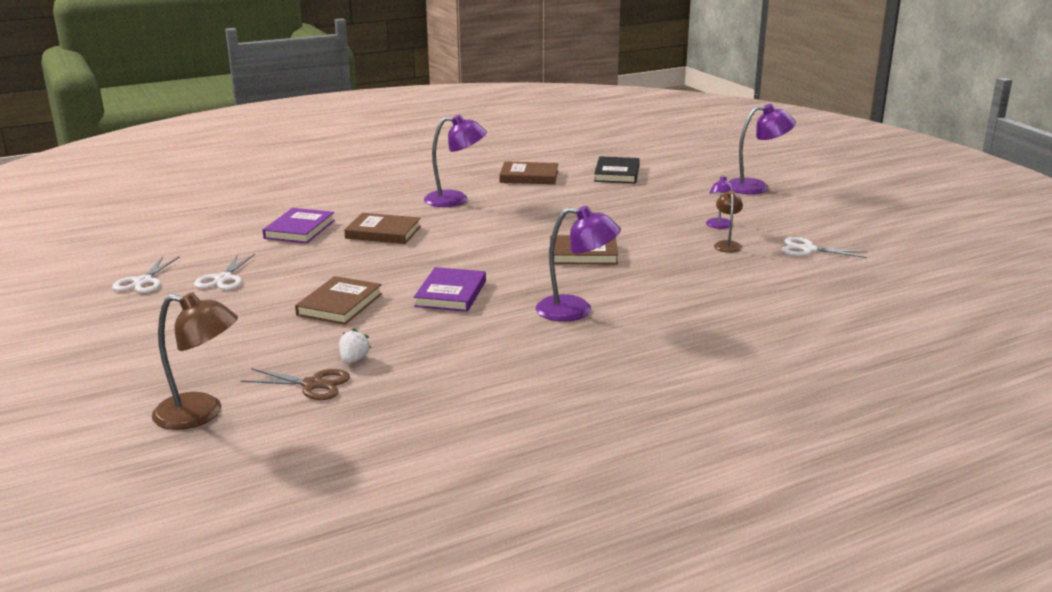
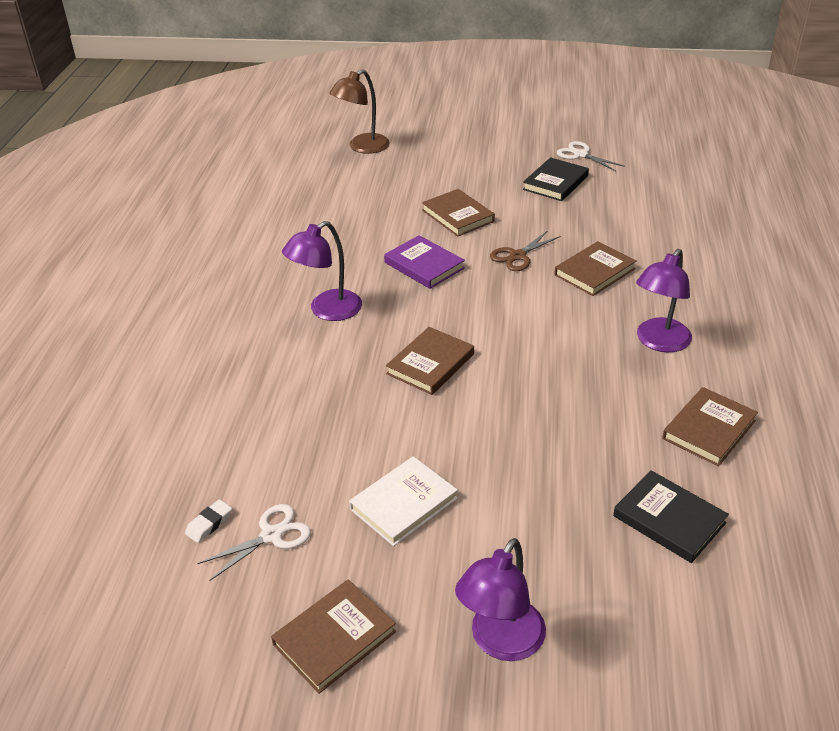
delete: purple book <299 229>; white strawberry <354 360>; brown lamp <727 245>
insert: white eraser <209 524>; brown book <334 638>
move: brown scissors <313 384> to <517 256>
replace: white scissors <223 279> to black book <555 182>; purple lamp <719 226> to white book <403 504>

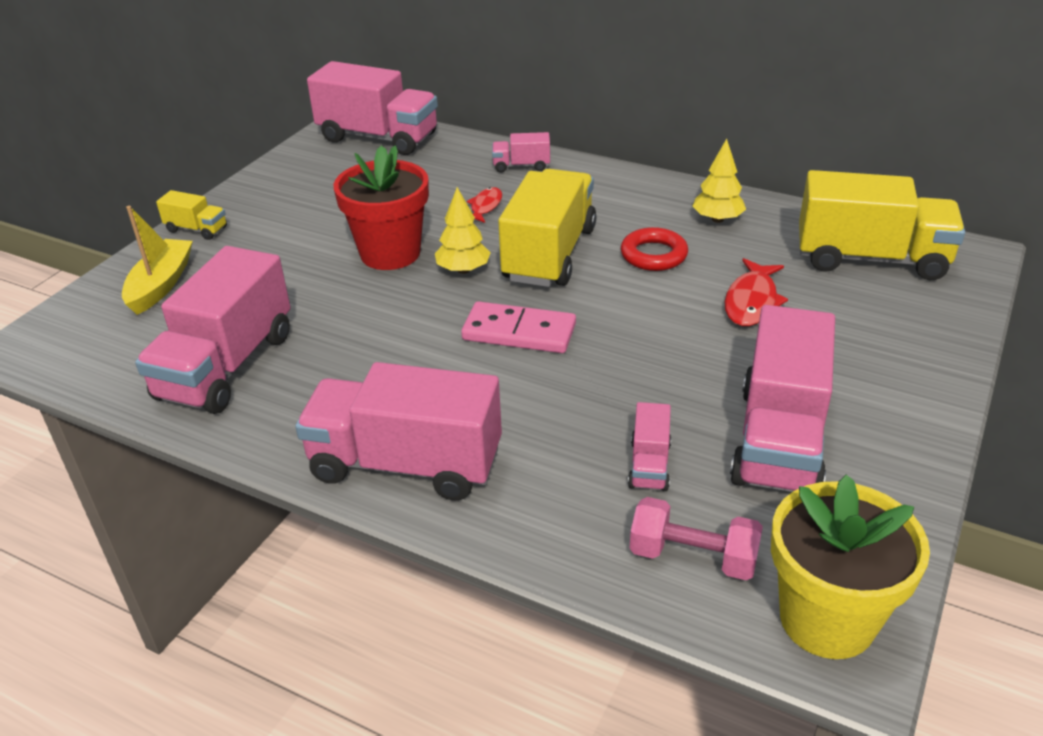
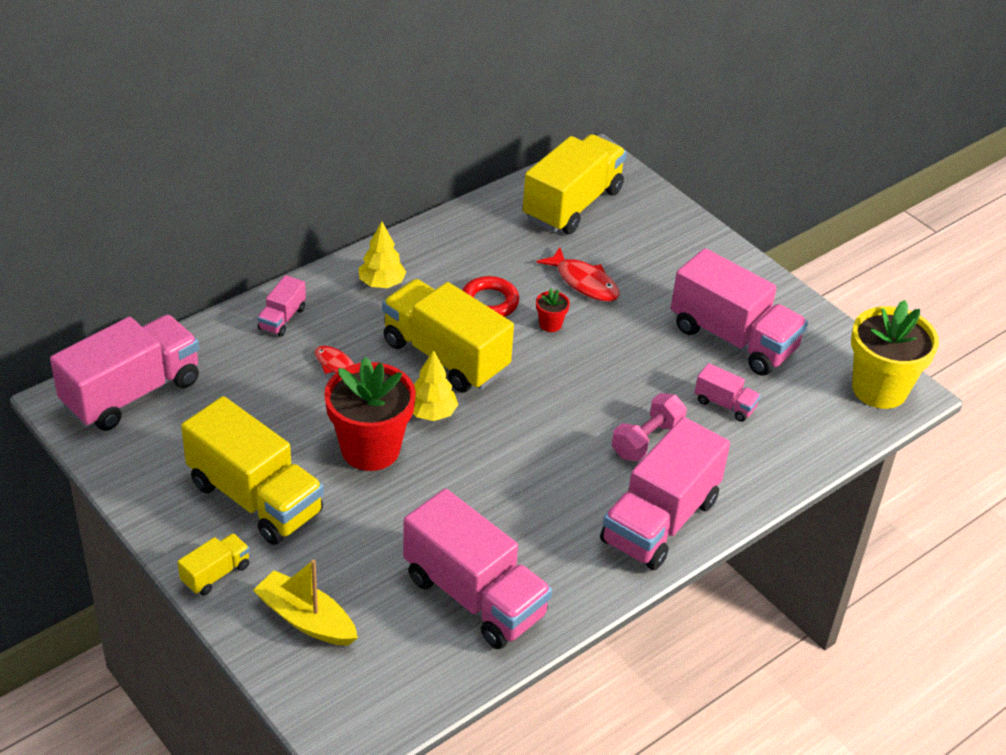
delete: pink domino <519 332>
insert: yellow truck <255 498>; red flower pot <550 324>
move: pink dumbbell <693 557> to <647 440>; yellow tree <717 219> to <382 283>

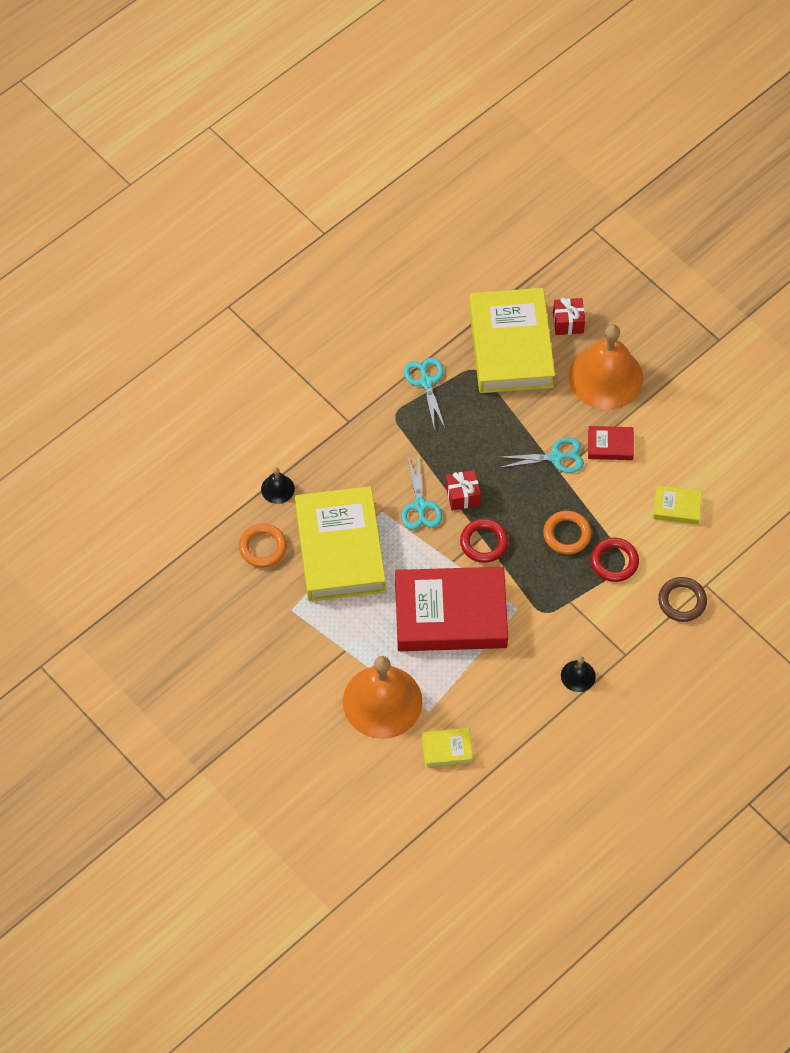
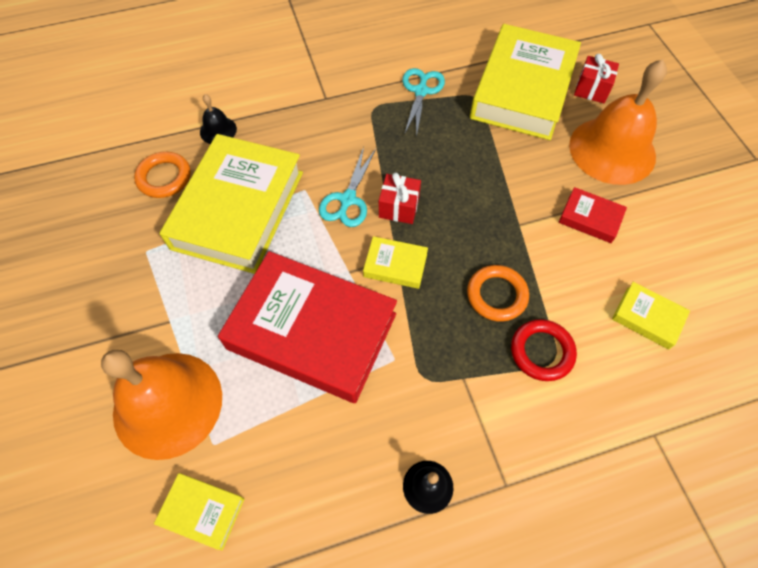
delete: turquoise scissors <556 457>; brown ring <682 601>
replace: red ring <484 542> to yellow book <395 265>

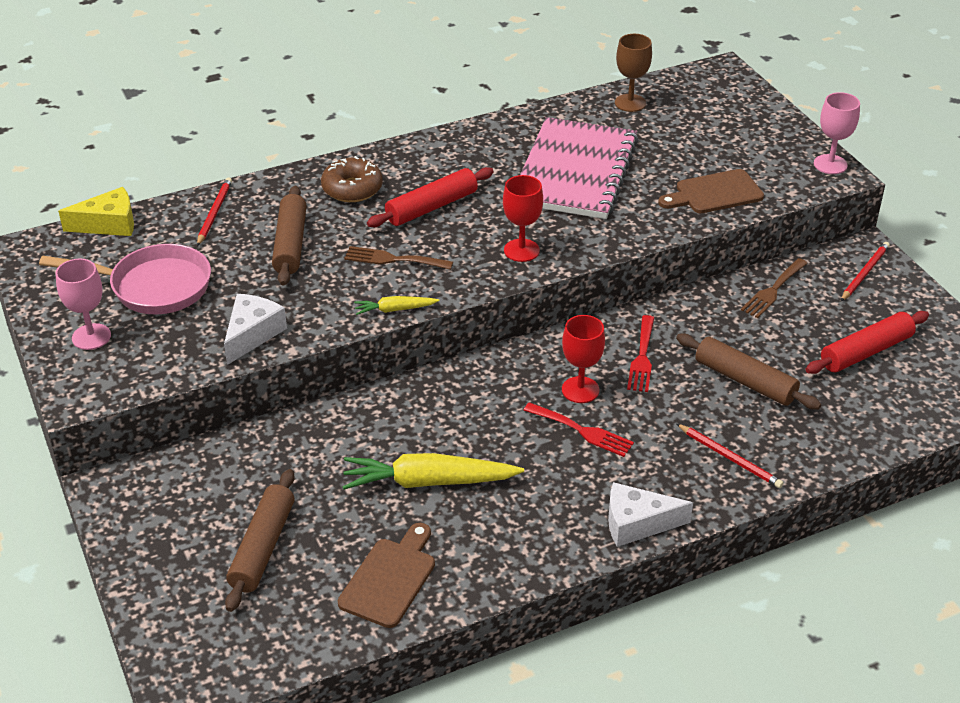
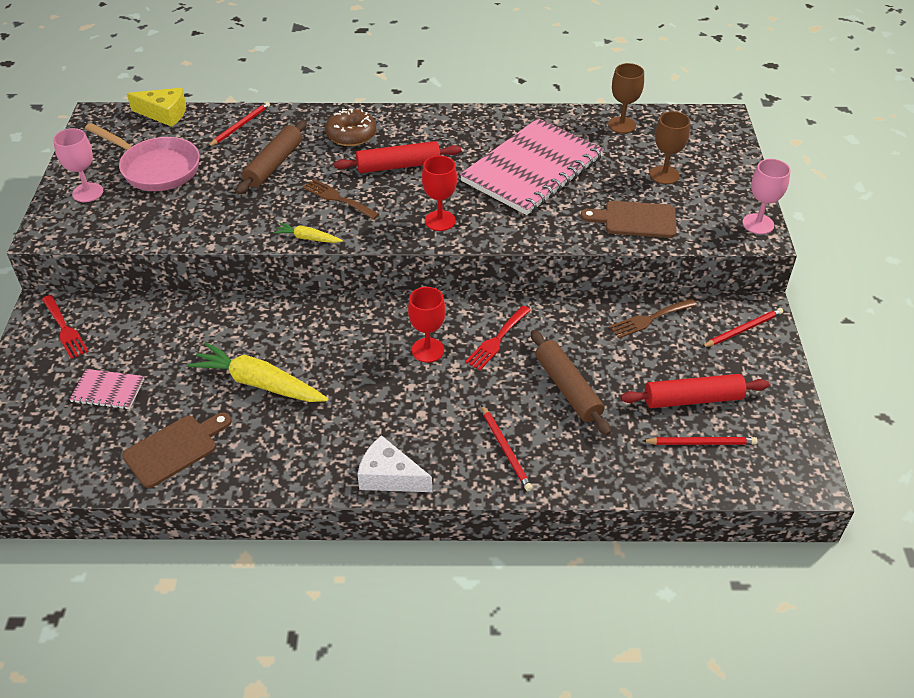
delete: white cheese <252 334>
insert: red pencil <701 443>; brown goblet <664 175>
move: red fork <582 431> to <65 329>
replace: brown rolling pin <263 547> to pink notebook <108 390>

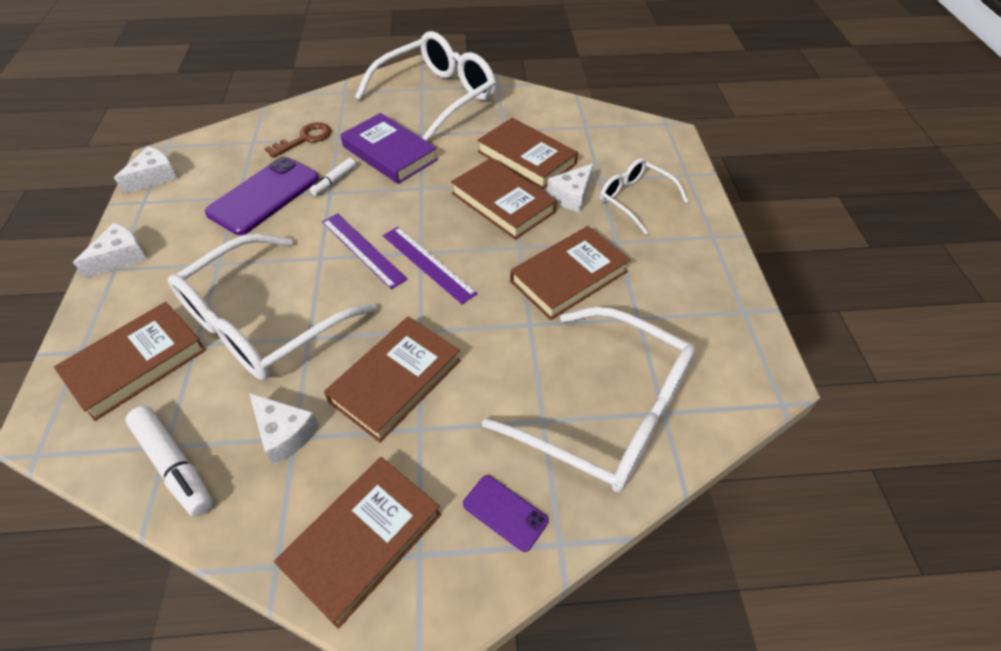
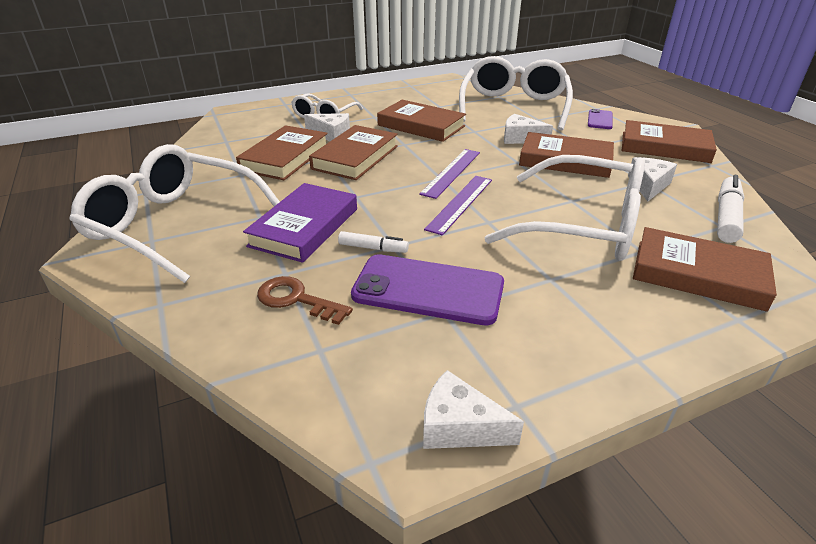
move: white cheese <121 257> to <520 138>

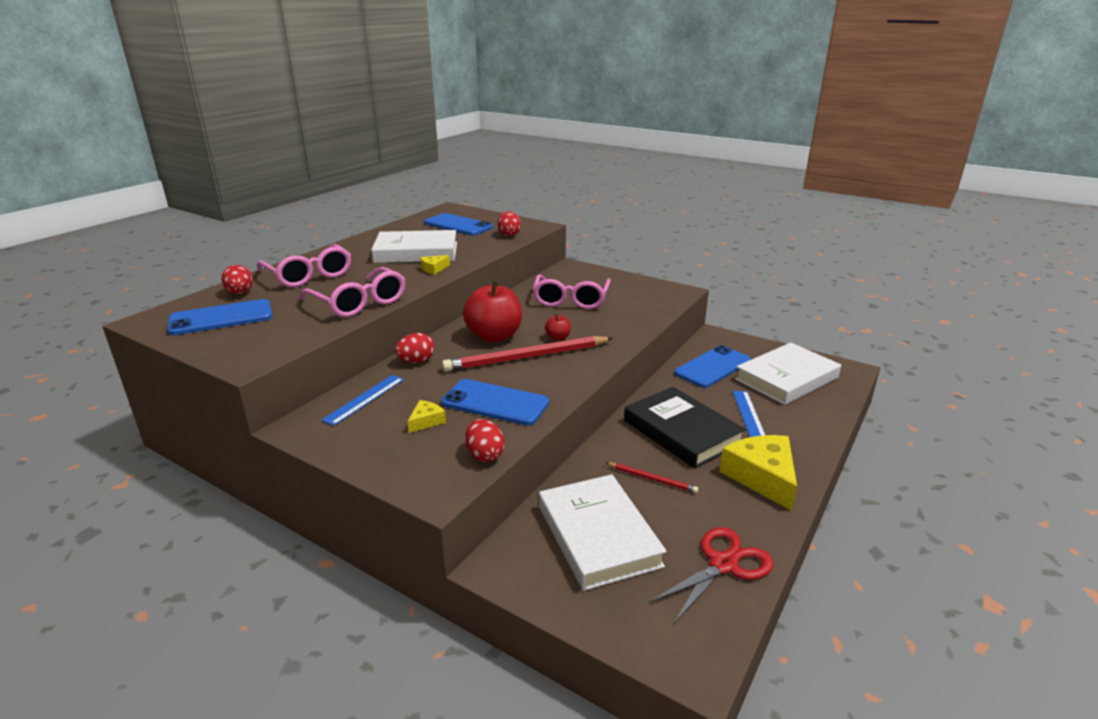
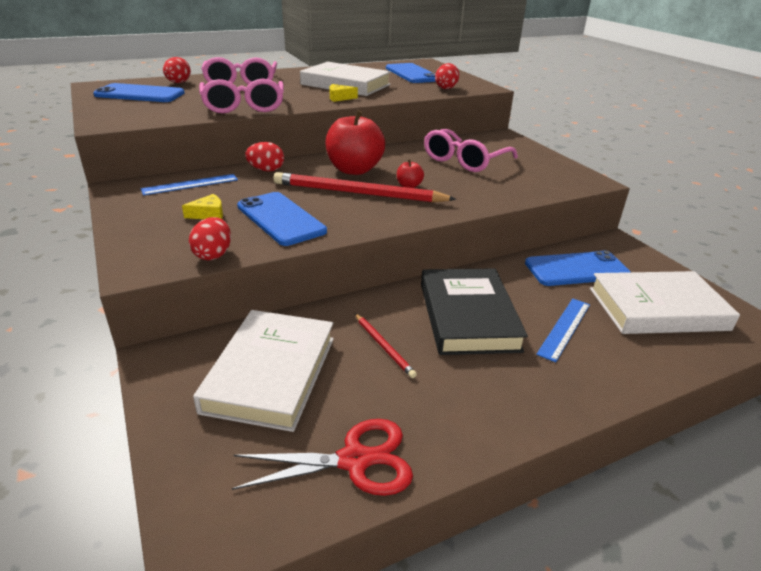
delete: yellow cheese <762 477>

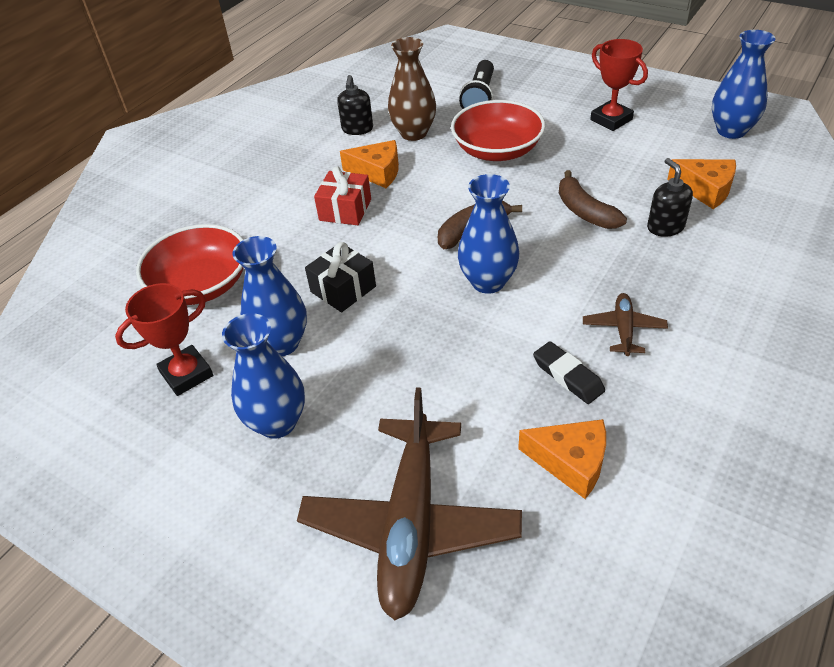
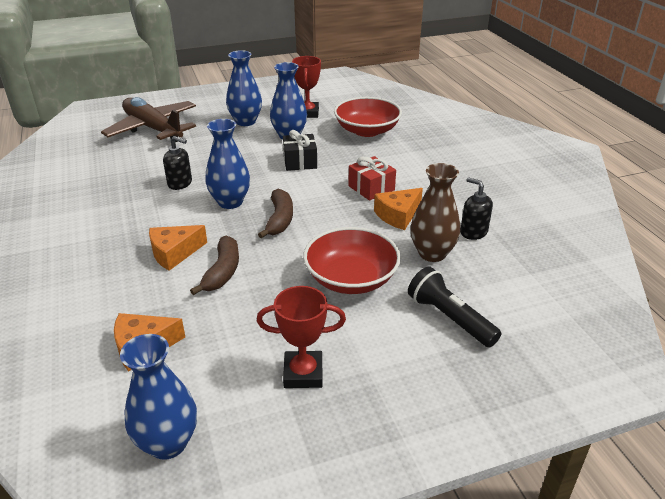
delete: black eraser <568 376>; brown plane <623 329>
move: orange cheese <571 462> to <174 253>; black soap dispenser <665 227> to <180 183>
rotate: brown banana <585 211> = <222 272> 90 degrees clockwise

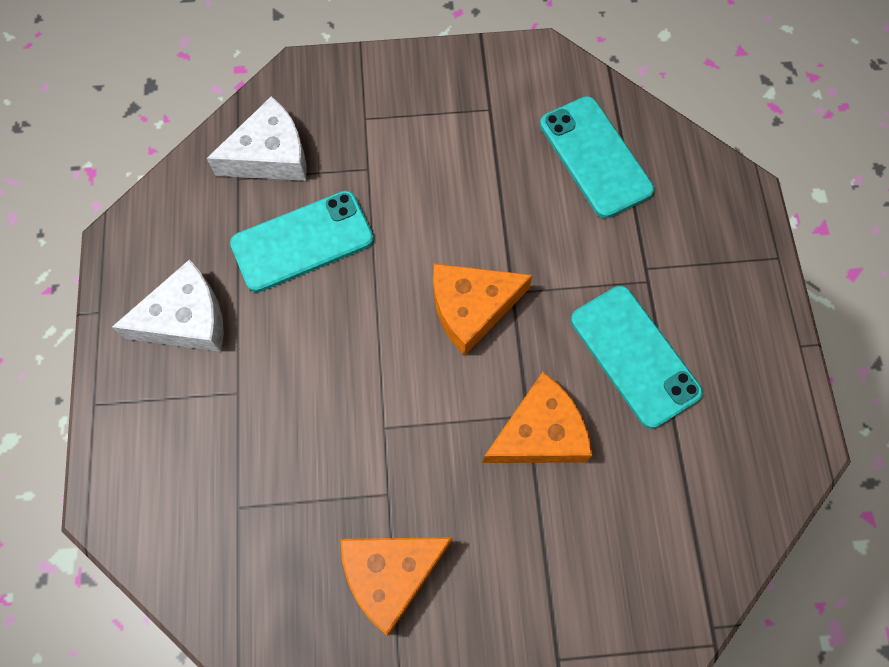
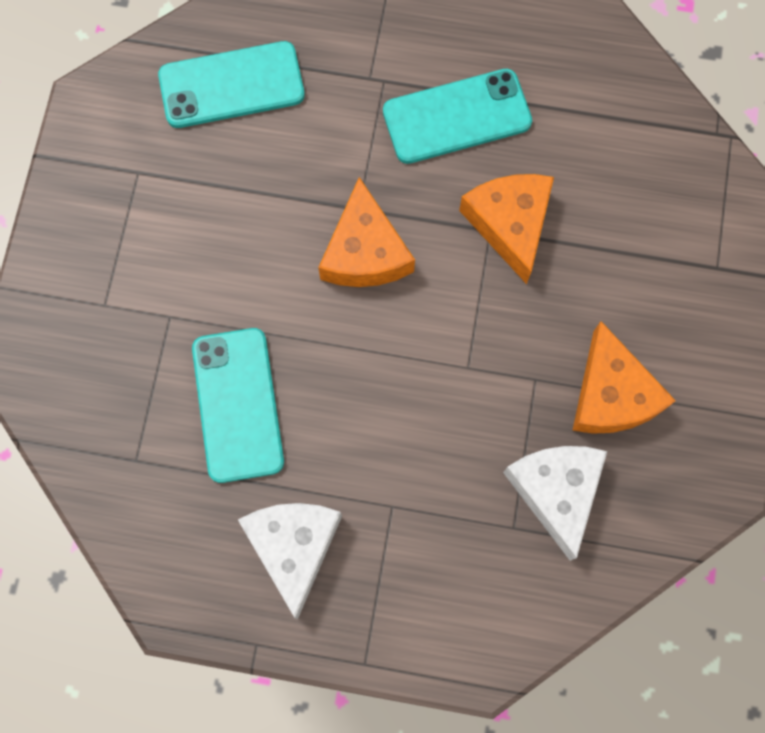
move: white cheese <270 155> to <556 491>

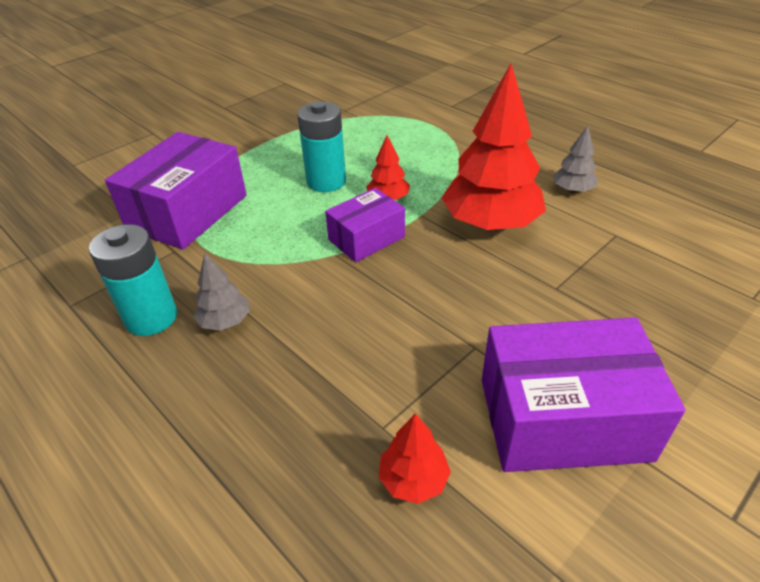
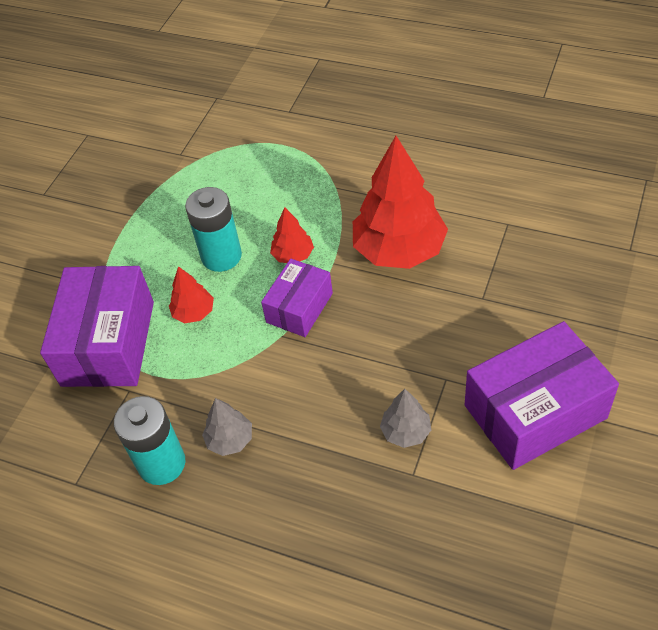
move: red tree <413 479> to <194 313>; grey tree <572 190> to <406 432>

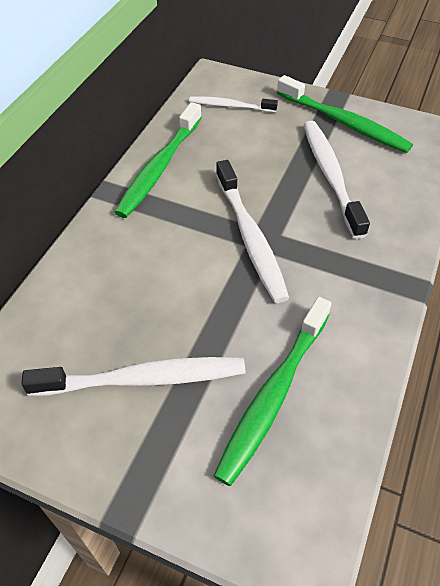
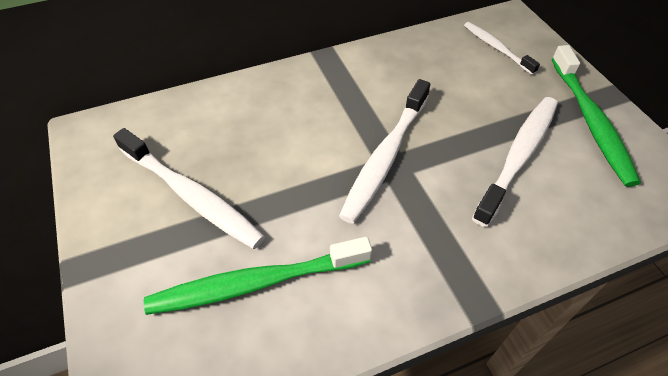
delete: green toothbrush <159 167>

